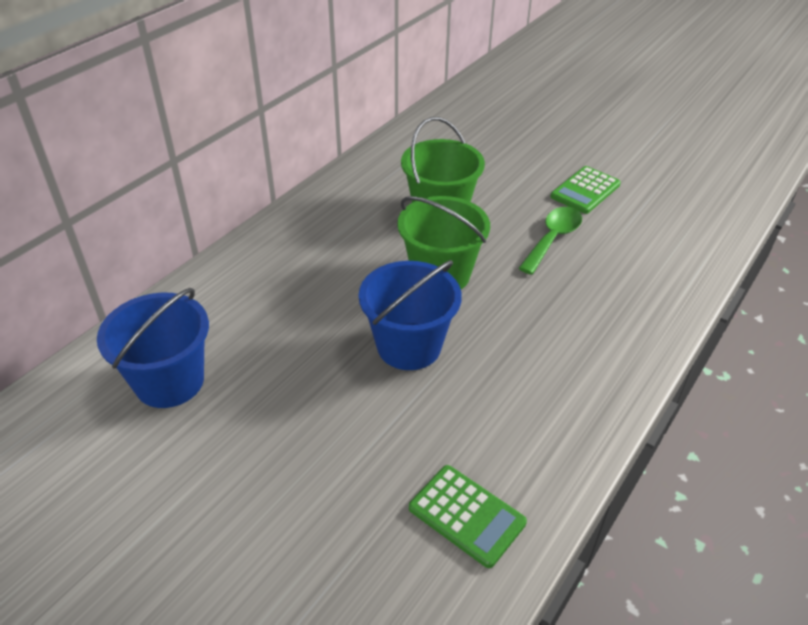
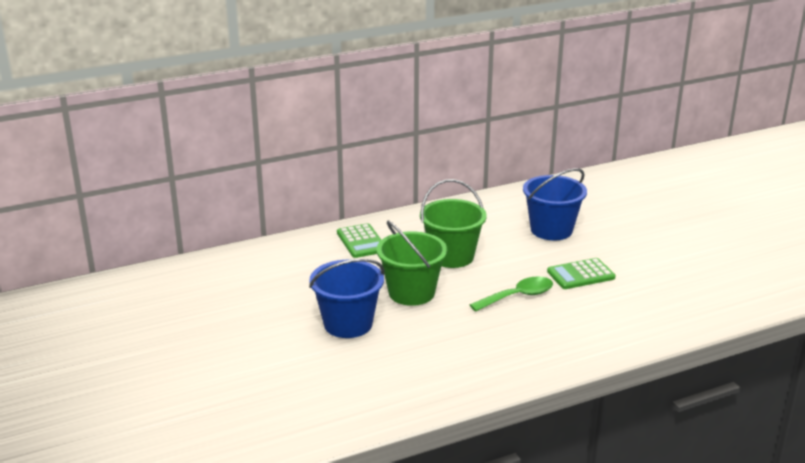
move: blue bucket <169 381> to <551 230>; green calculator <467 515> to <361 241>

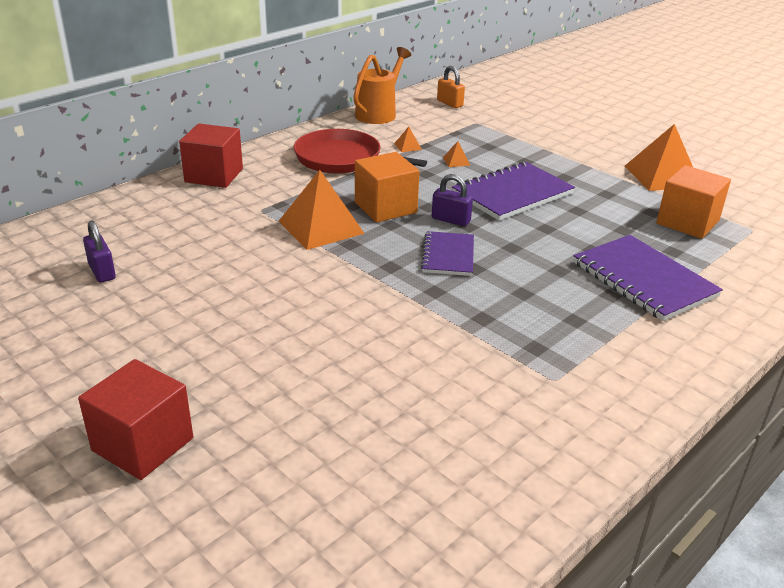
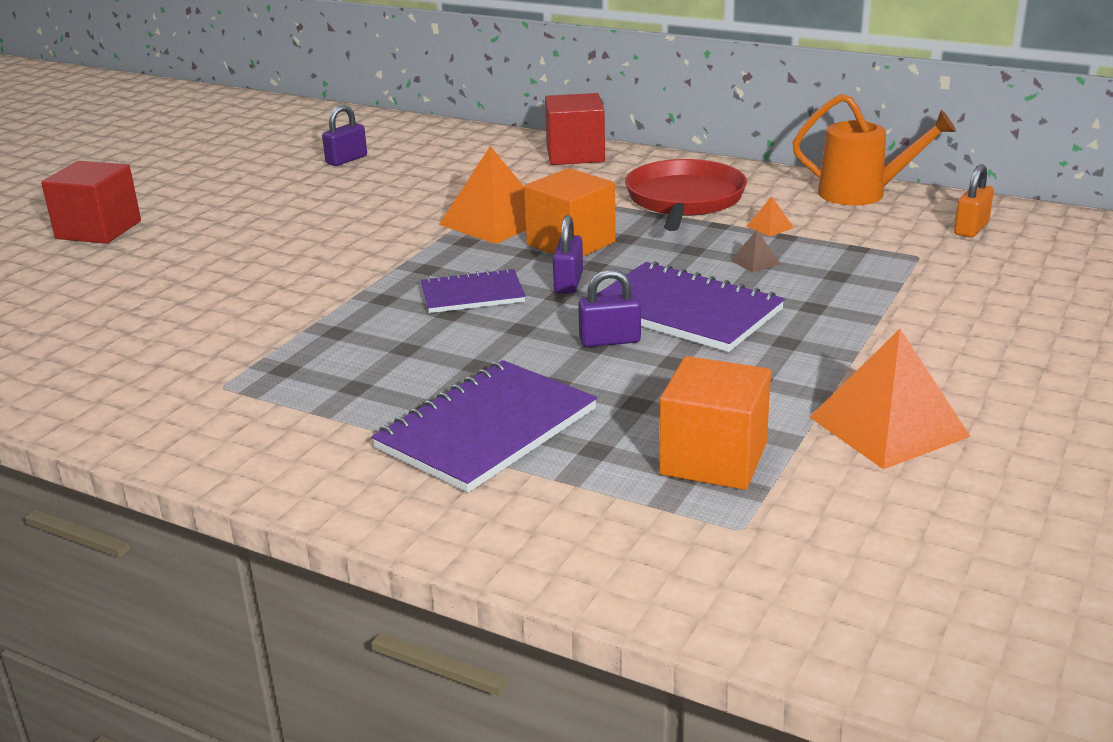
insert: purple padlock <609 340>
recolor: orange pyramid <456 161> to brown pyramid <755 262>

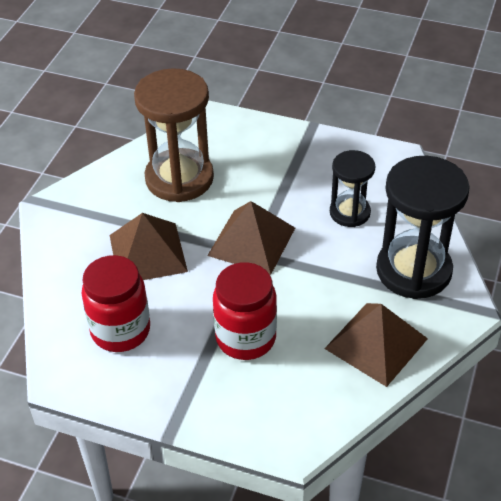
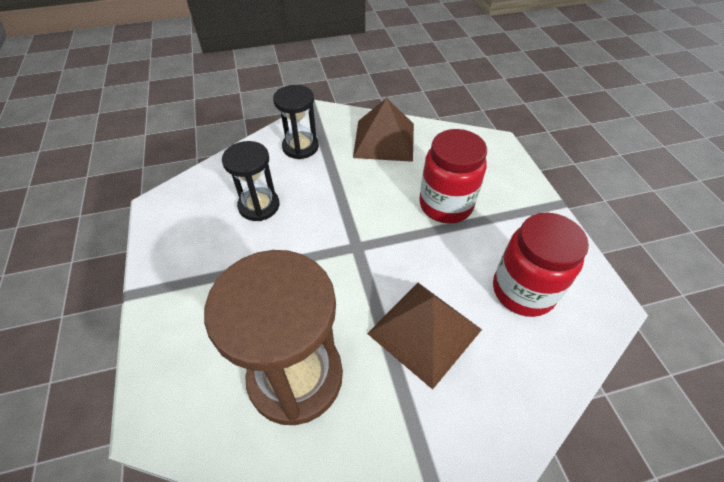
delete: brown pyramid <252 241>
resize: black hourglass <413 270> = <300 147> x0.57

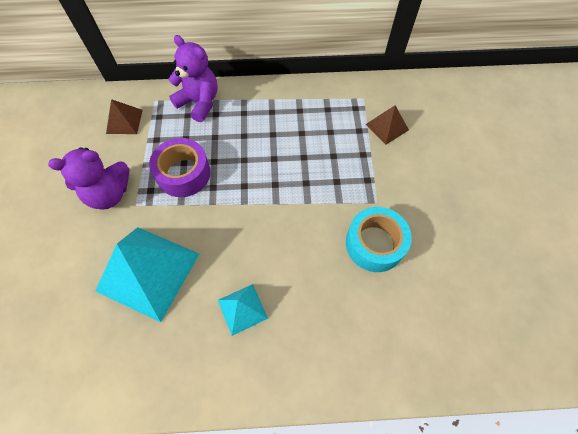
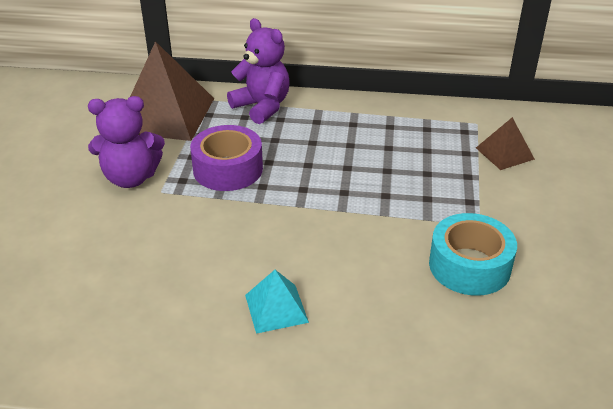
delete: turquoise pyramid <148 272>
resize: brown pyramid <124 121> = <165 114> x2.02

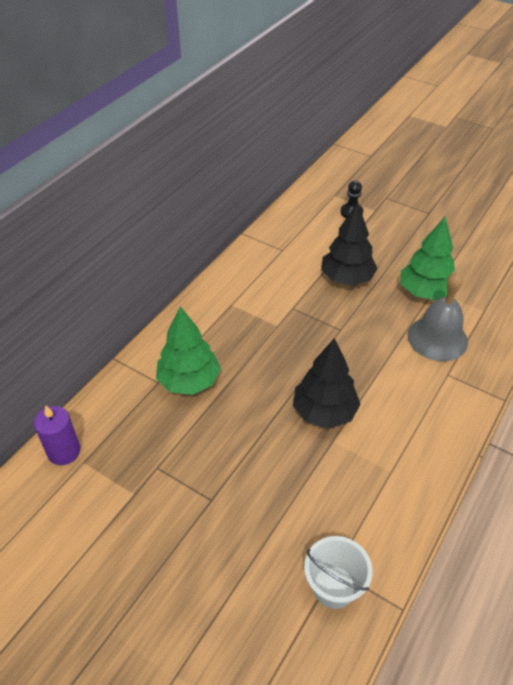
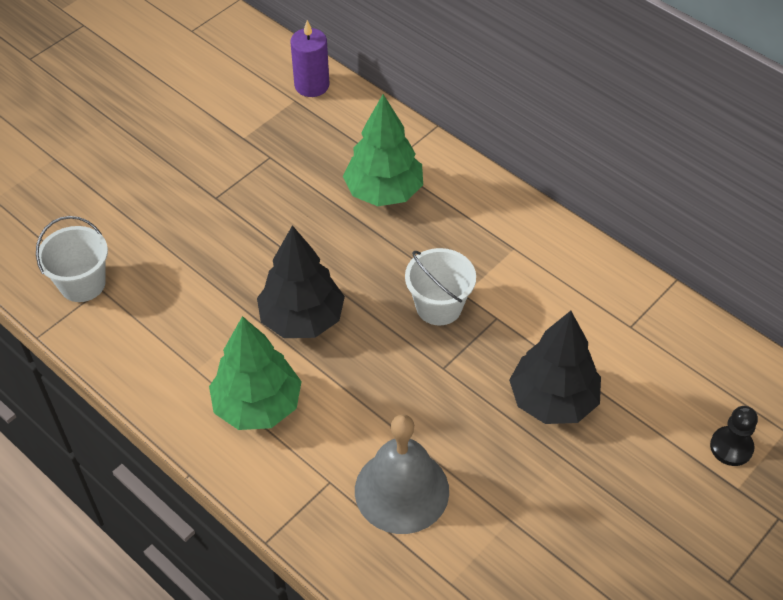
insert: white bucket <439 306>
move: green tree <424 292> to <257 405>

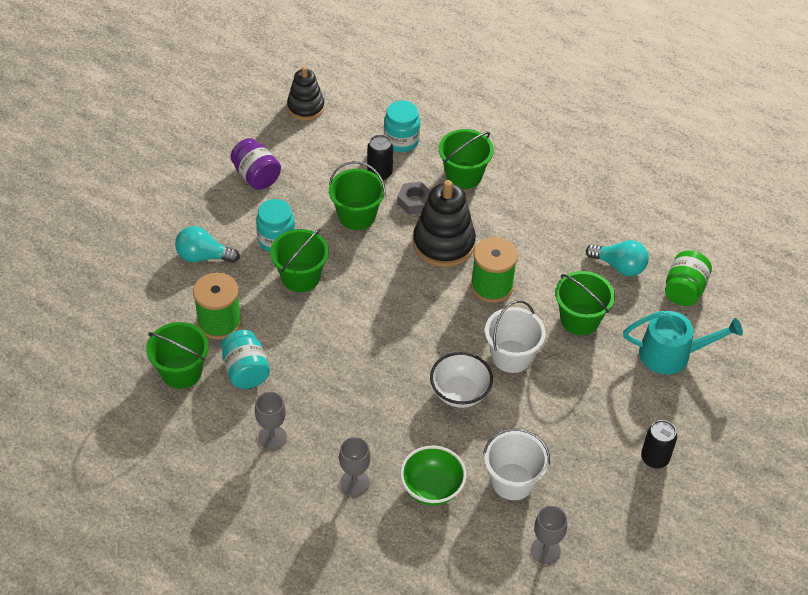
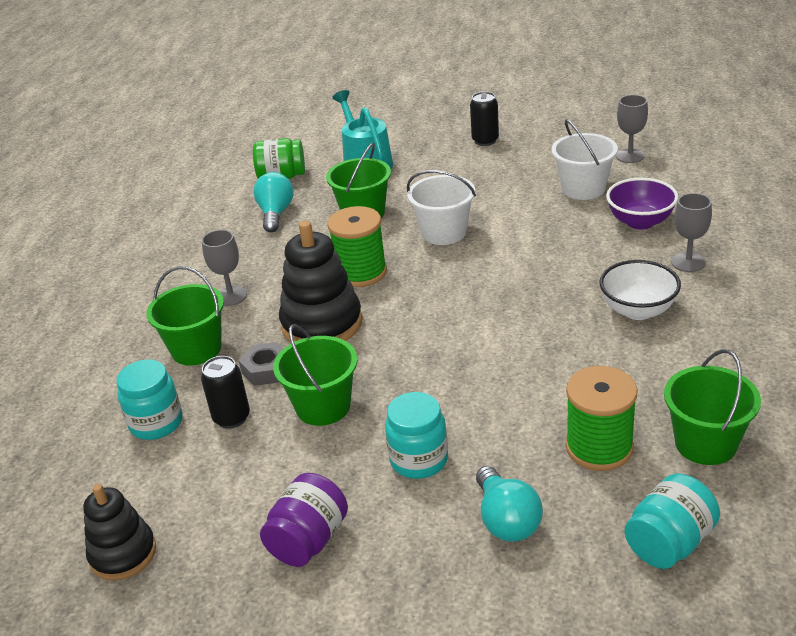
delete: green bucket <300 277>
move: turquoise jar <246 371> to <669 543>; grey goblet <272 437> to <231 296>; white bowl <460 393> to <638 310>
recolor: green bowl <432 488> to purple bowl <640 222>

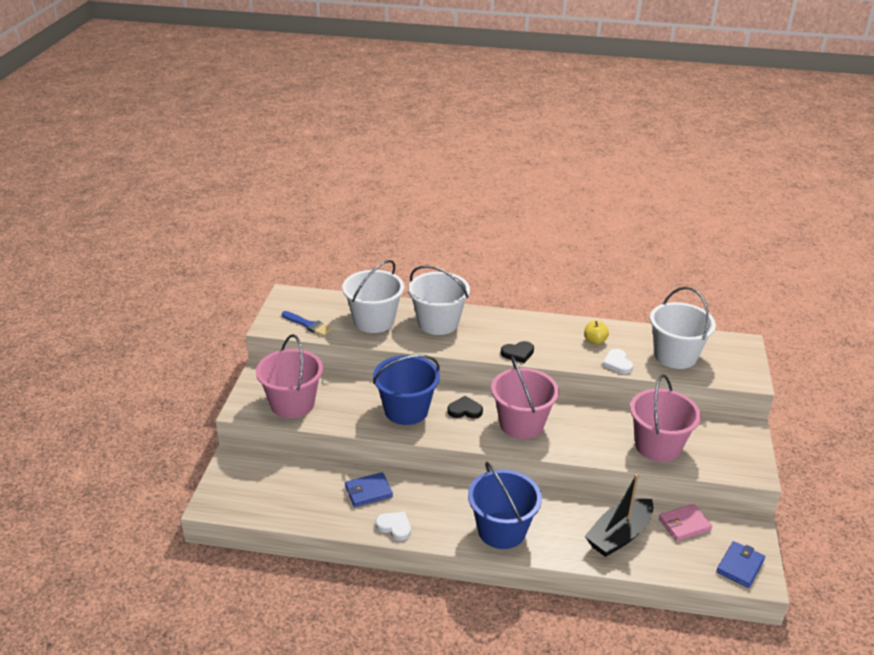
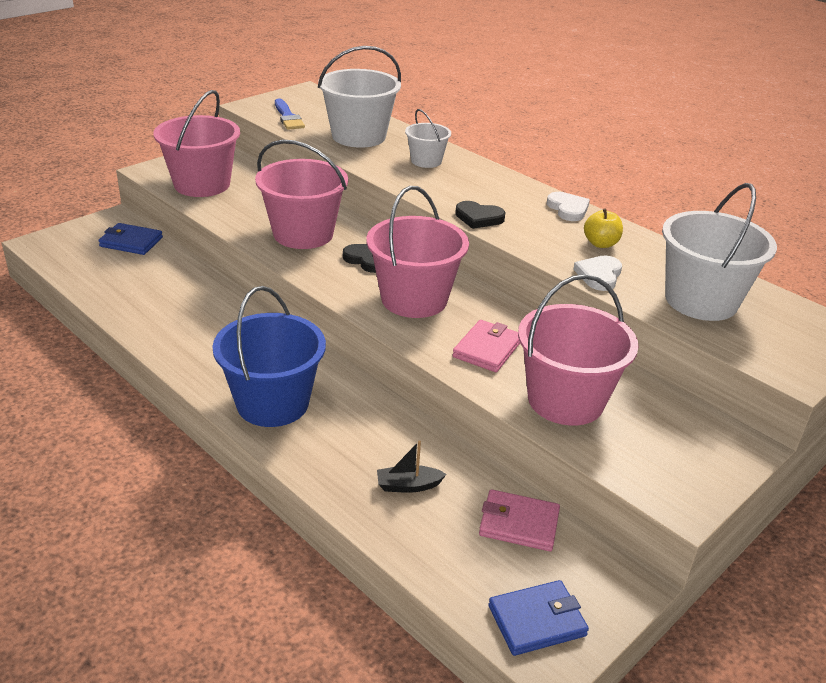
insert: pink wallet <487 349>
move: blue wallet <368 492> to <131 242>; white heart <394 527> to <568 209>
recolor: blue bucket <406 410> to pink bucket <303 234>
resize: white bucket <438 323> = <426 161> x0.54; black boat <619 535> = <408 485> x0.47

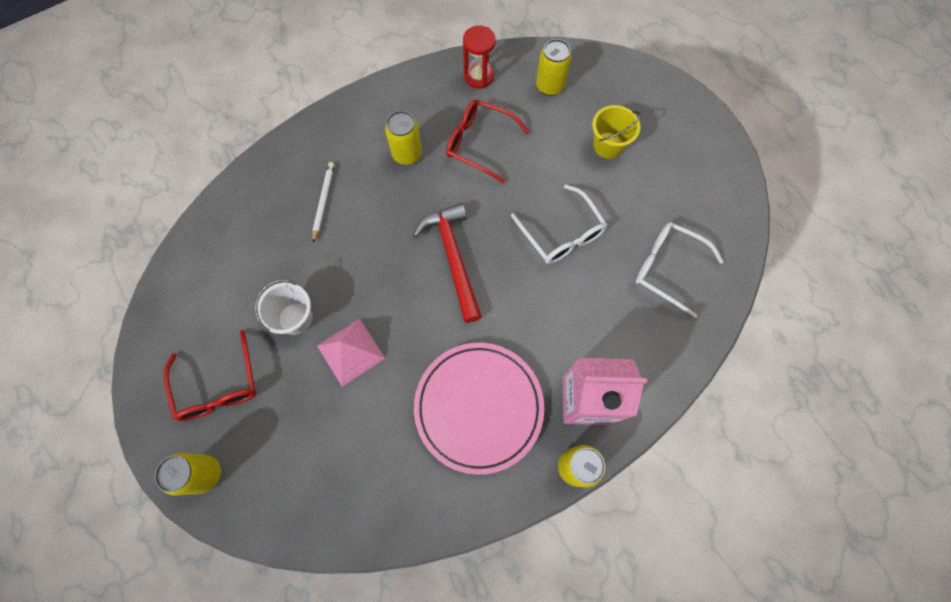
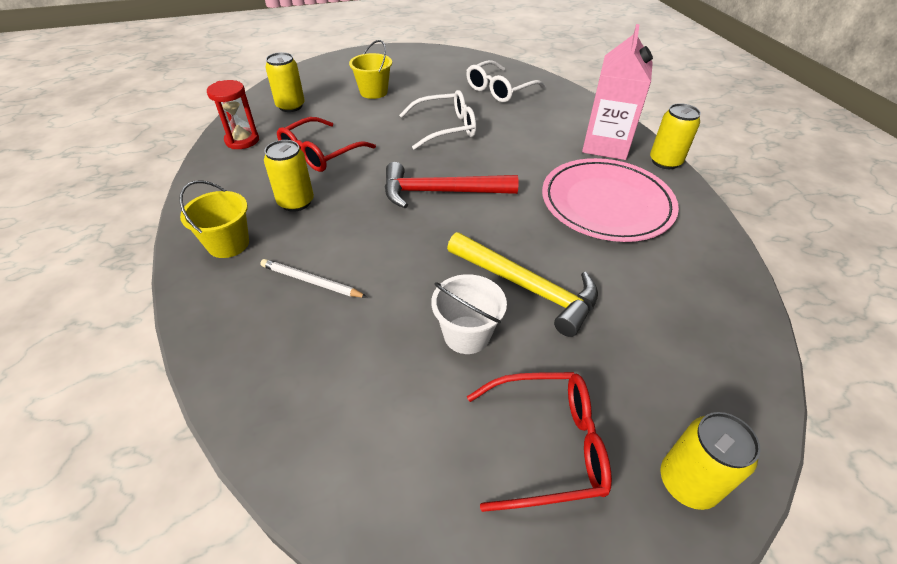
insert: yellow bucket <228 244>
replace: pink pyramid <351 352> to yellow hammer <527 287>

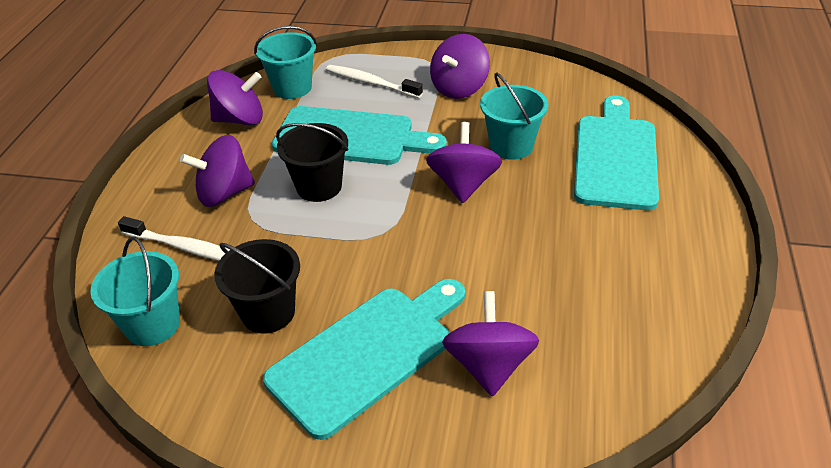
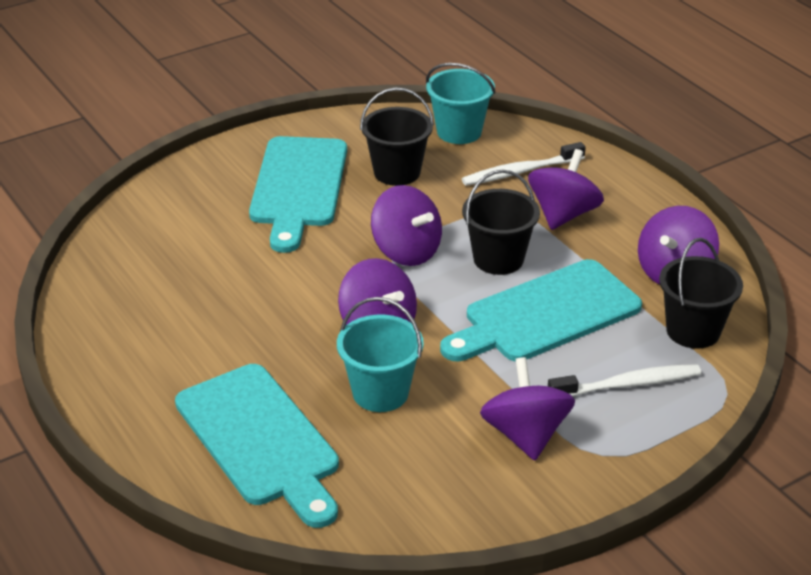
move: purple spinning top <489 365> to <406 251>
recolor: turquoise bucket <292 88> to black bucket <693 331>

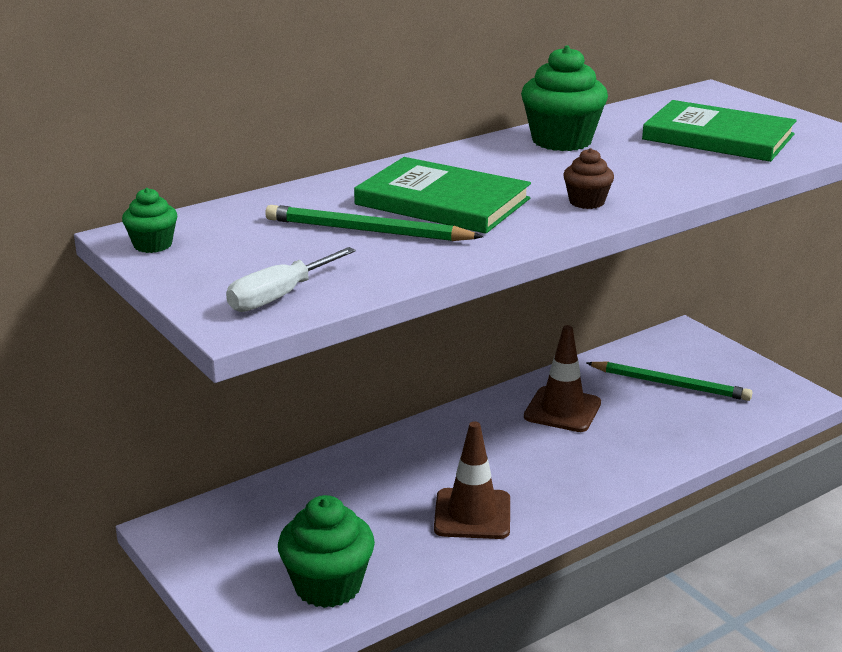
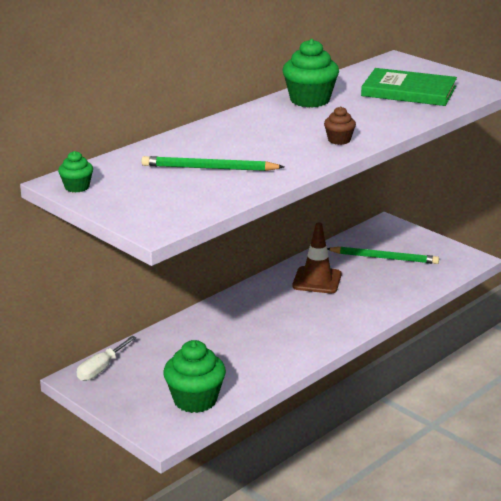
delete: green book <442 202>; brown traffic cone <472 514>
move: white screwdriver <279 296> to <101 369>

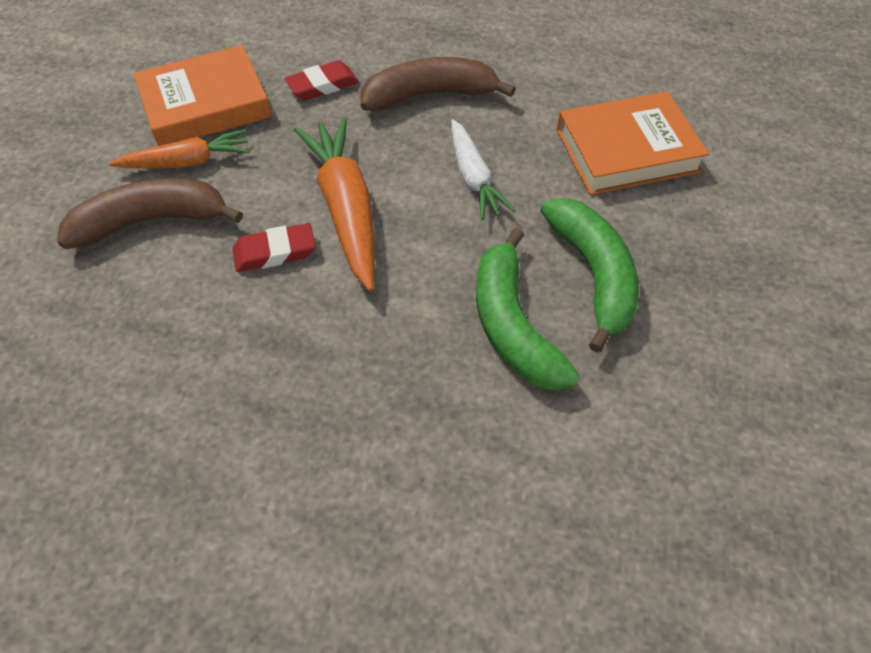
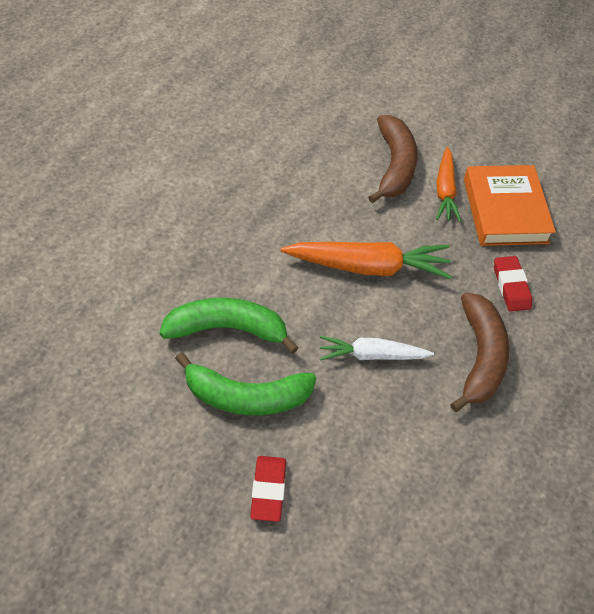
delete: orange book <626 150>
move: red eraser <275 252> to <268 490>

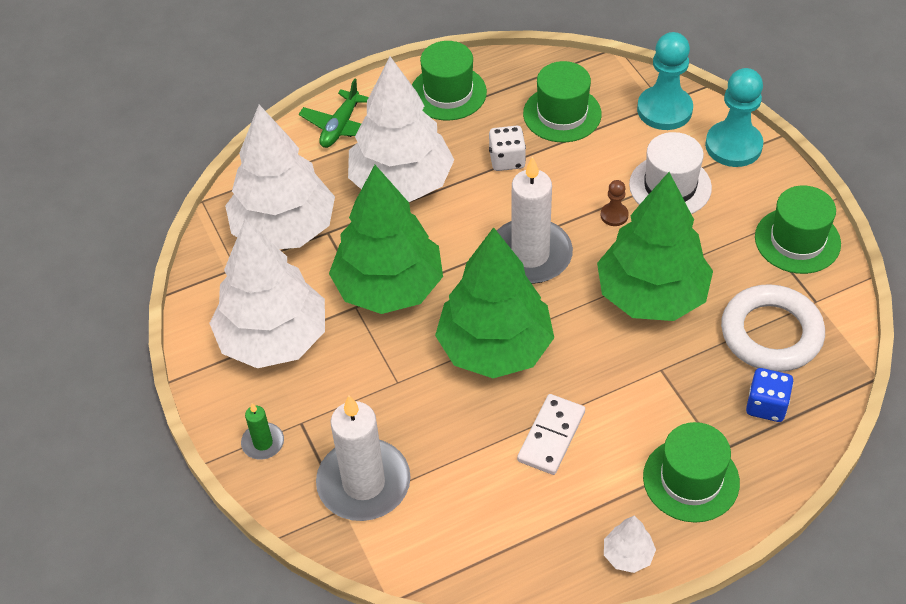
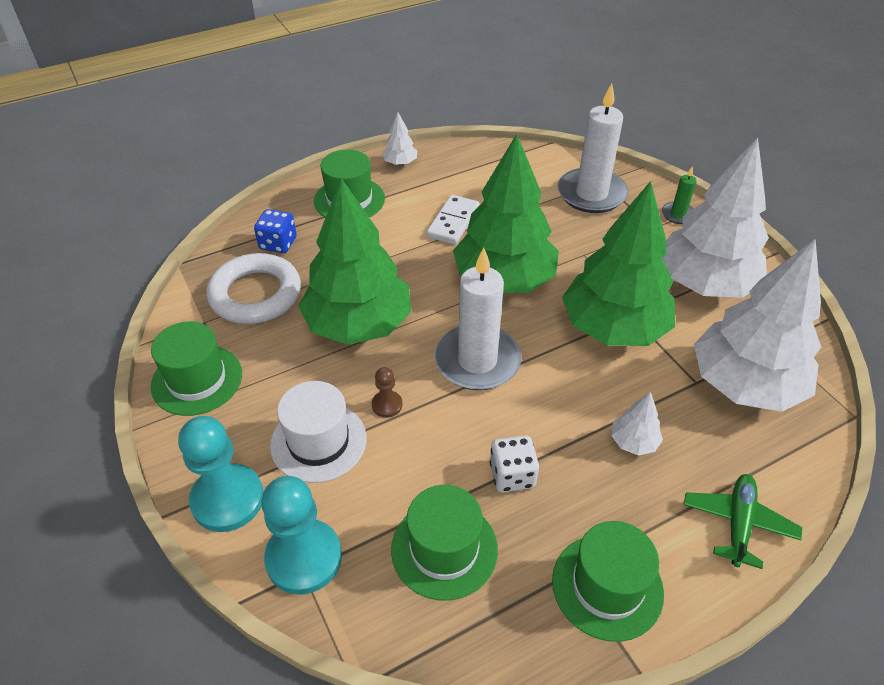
resize: white tree <401 183> = <633 442> x0.40

